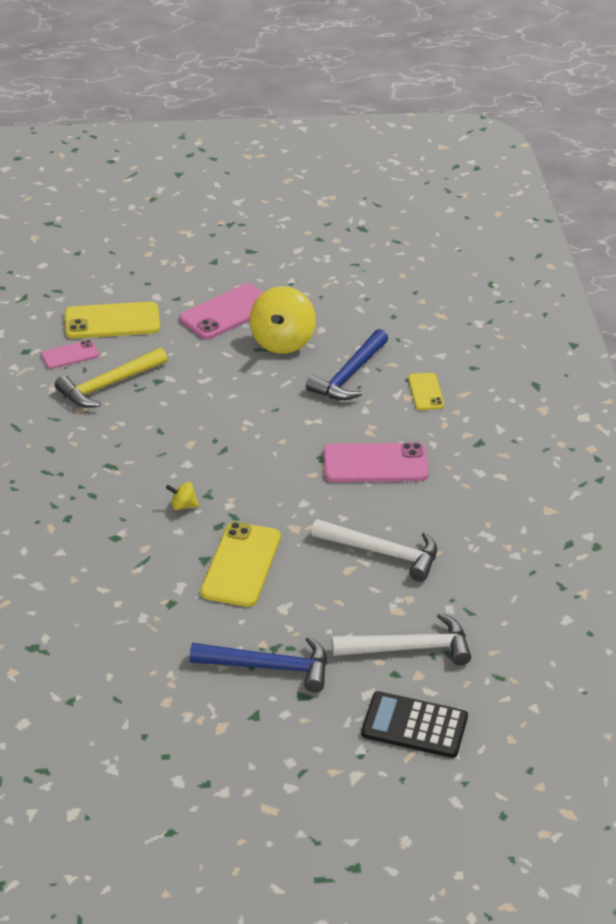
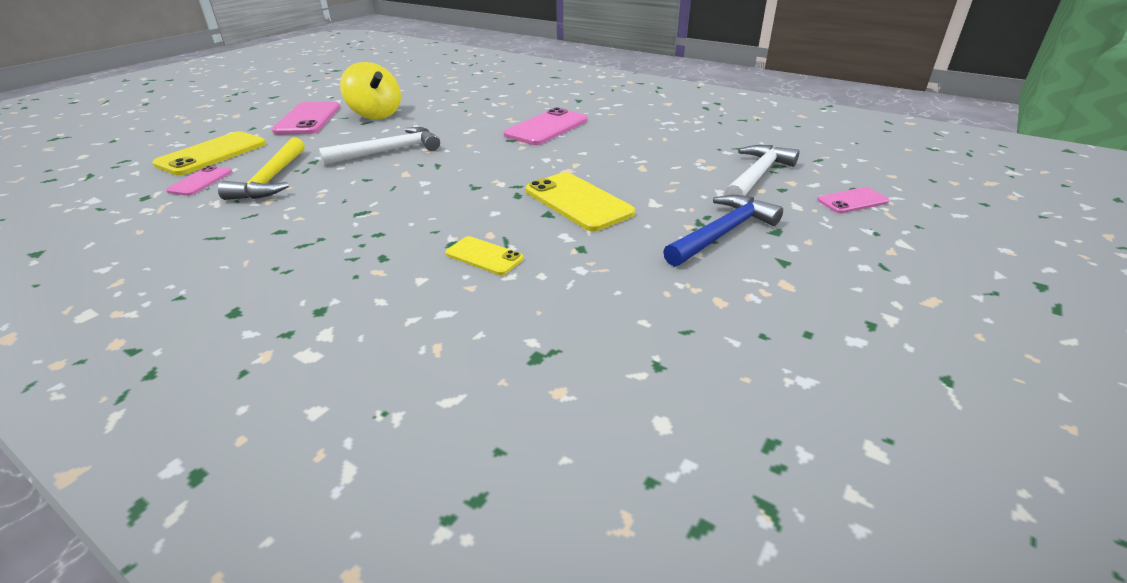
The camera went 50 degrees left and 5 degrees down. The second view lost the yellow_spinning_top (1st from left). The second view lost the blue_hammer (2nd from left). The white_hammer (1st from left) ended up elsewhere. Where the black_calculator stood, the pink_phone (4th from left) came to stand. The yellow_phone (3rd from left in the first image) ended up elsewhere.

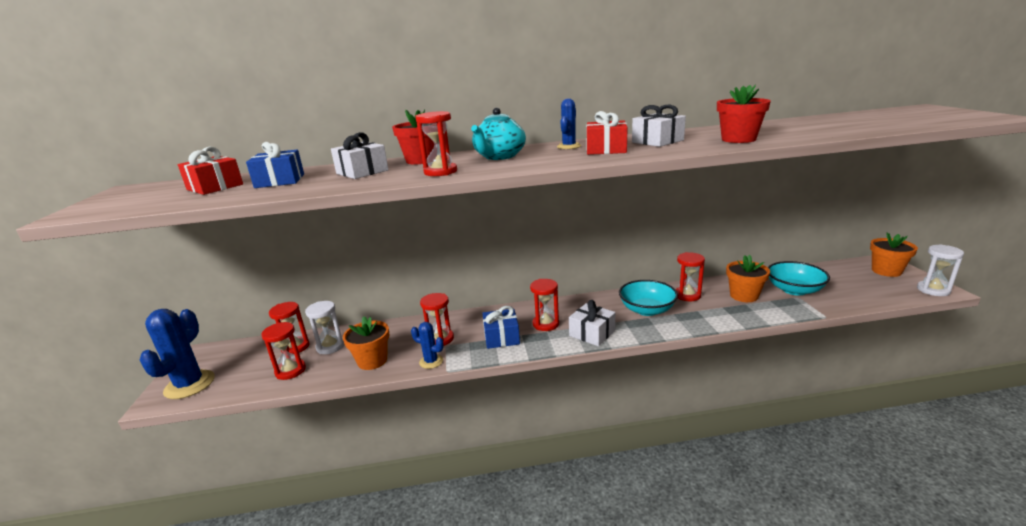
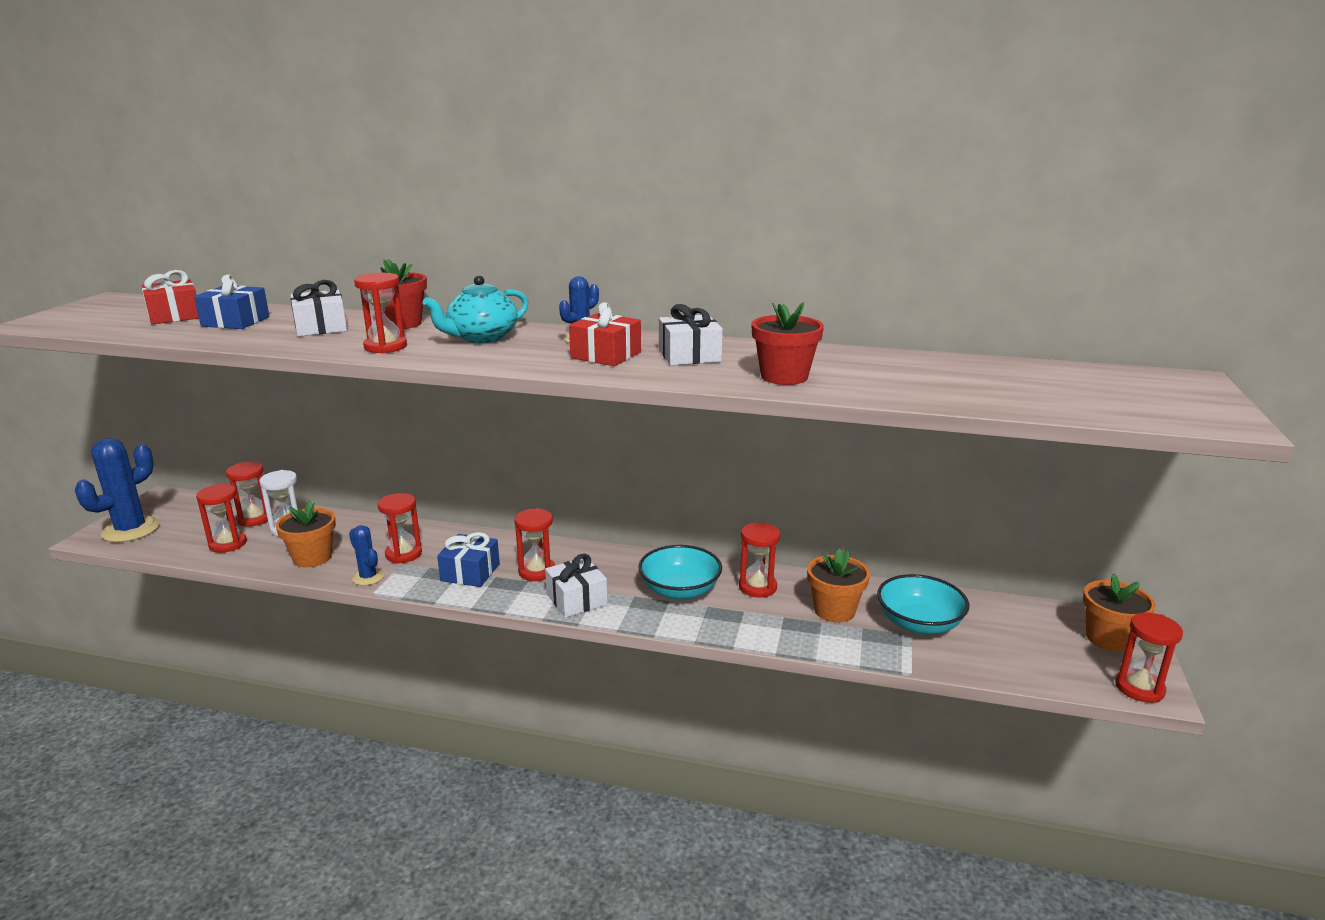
The camera went 20 degrees right and 0 degrees up. What was the white_hourglass (2nd from left) turned into the red_hourglass (7th from left).

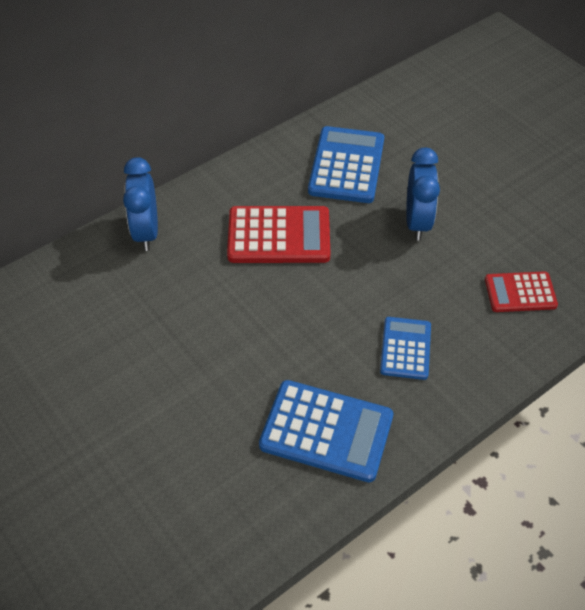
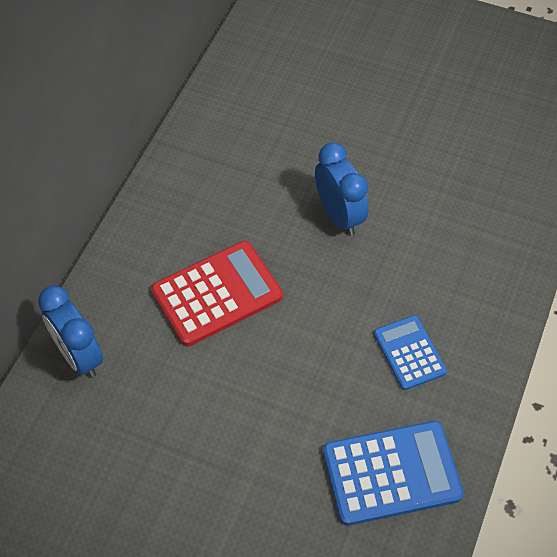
The camera went 30 degrees left and 5 degrees up. The second view lost the blue_calculator (2nd from left). The second view lost the red_calculator (2nd from left).

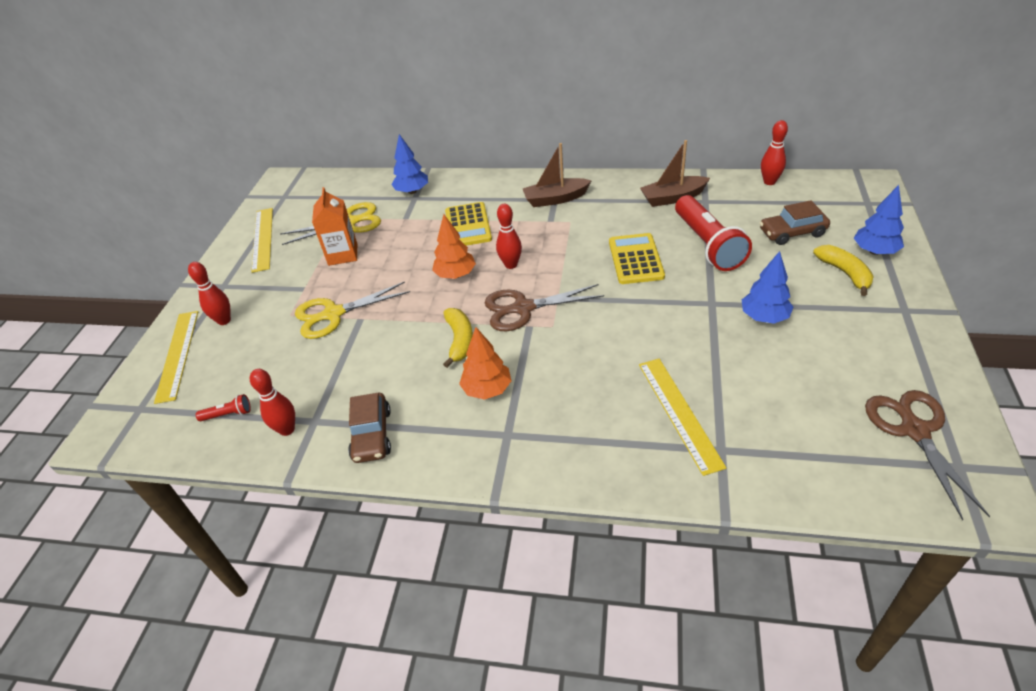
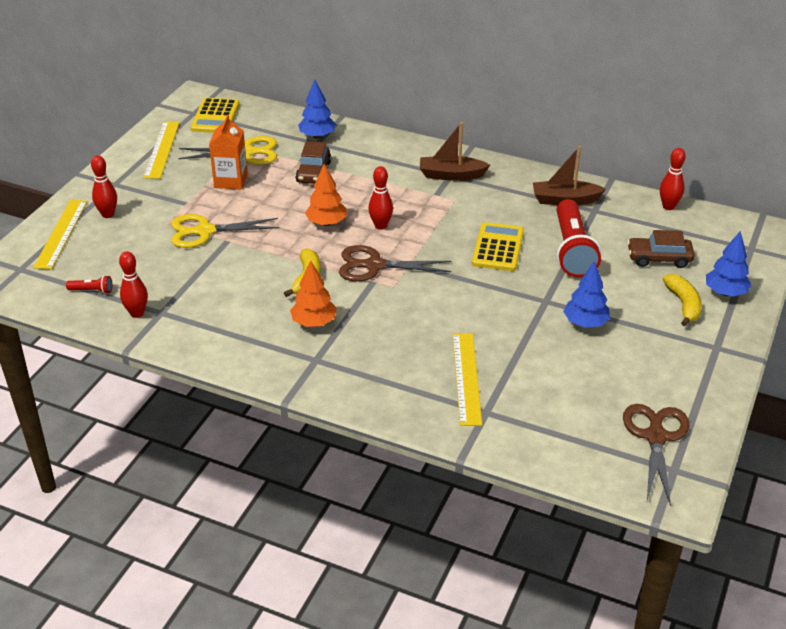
The camera went 10 degrees right and 5 degrees down. The brown_car (1st from left) ended up elsewhere. The yellow_calculator (1st from left) ended up elsewhere.

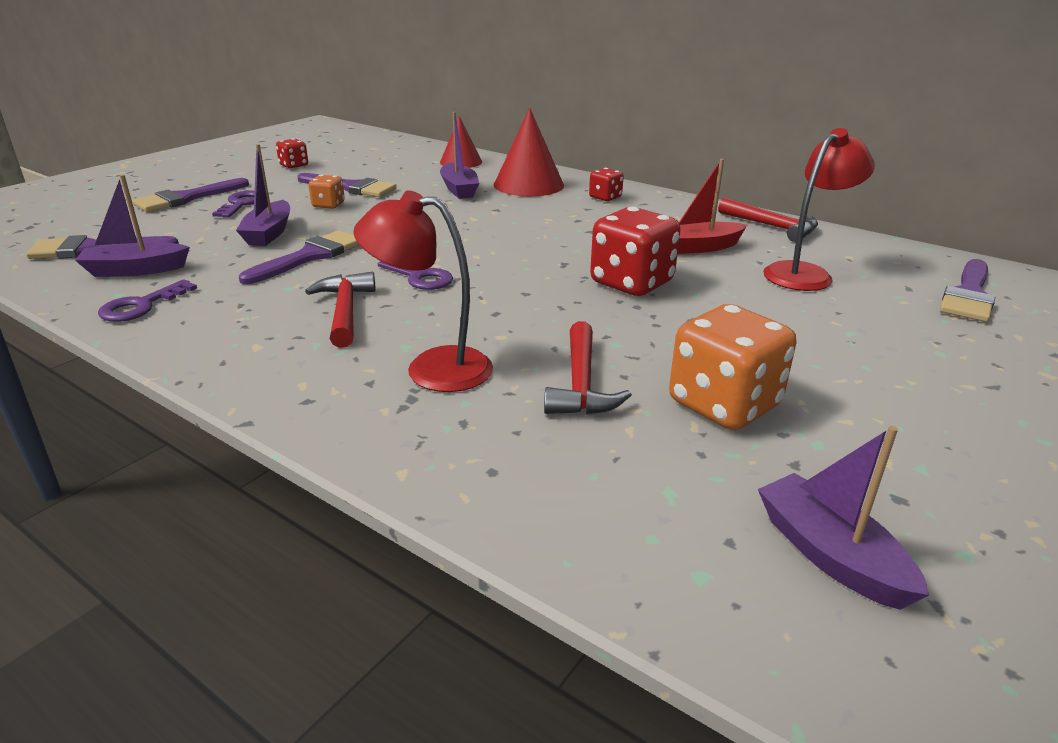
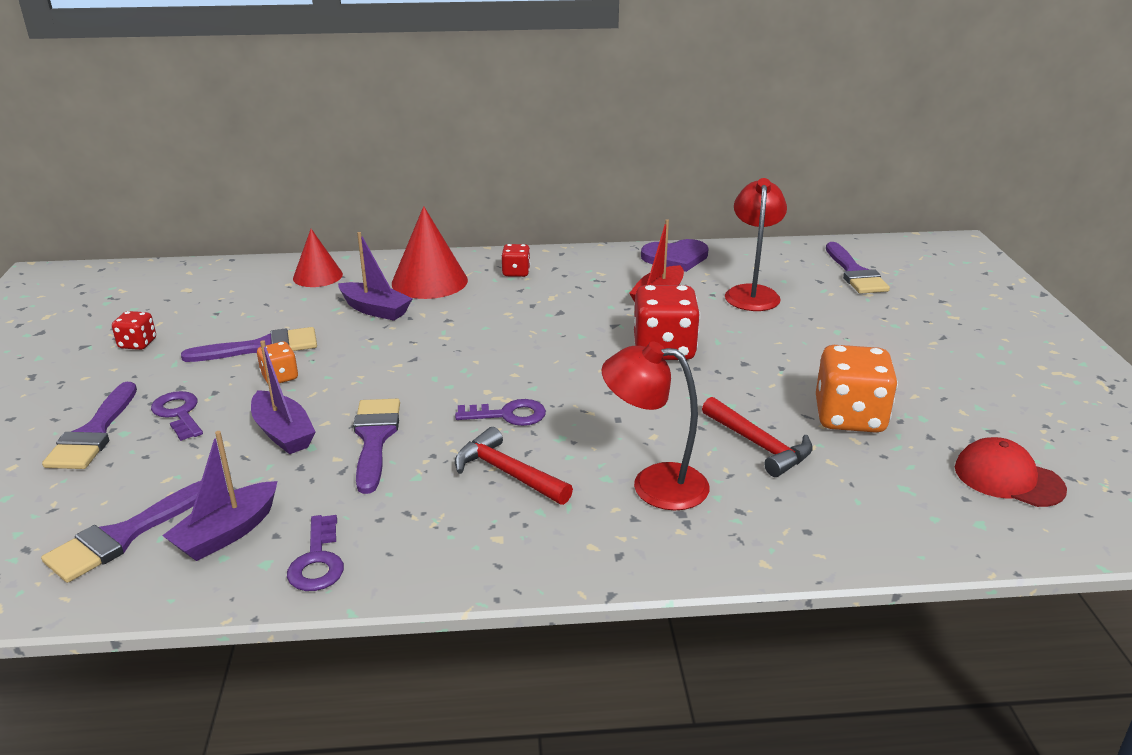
The camera went 40 degrees left and 0 degrees up. The red_lamp (1st from left) ended up facing another way, 45 degrees clockwise from before. Where the red_hammer (3rd from left) stood, the purple_heart came to stand. Where the purple_boat (4th from left) stood, the red_cap came to stand.

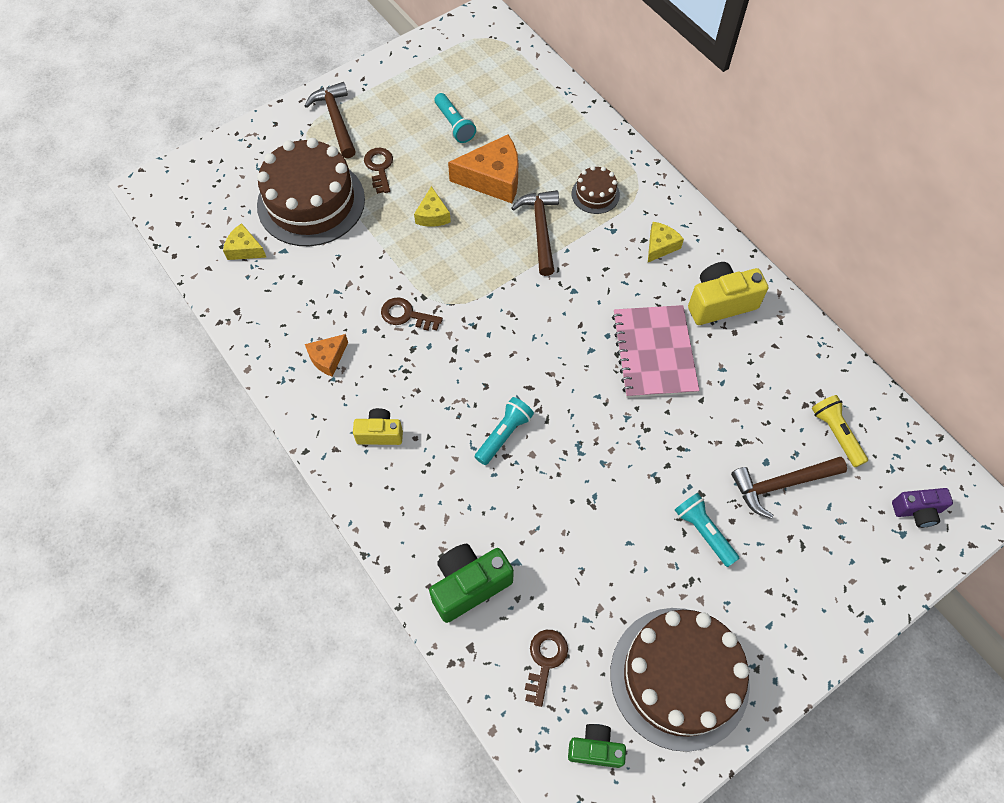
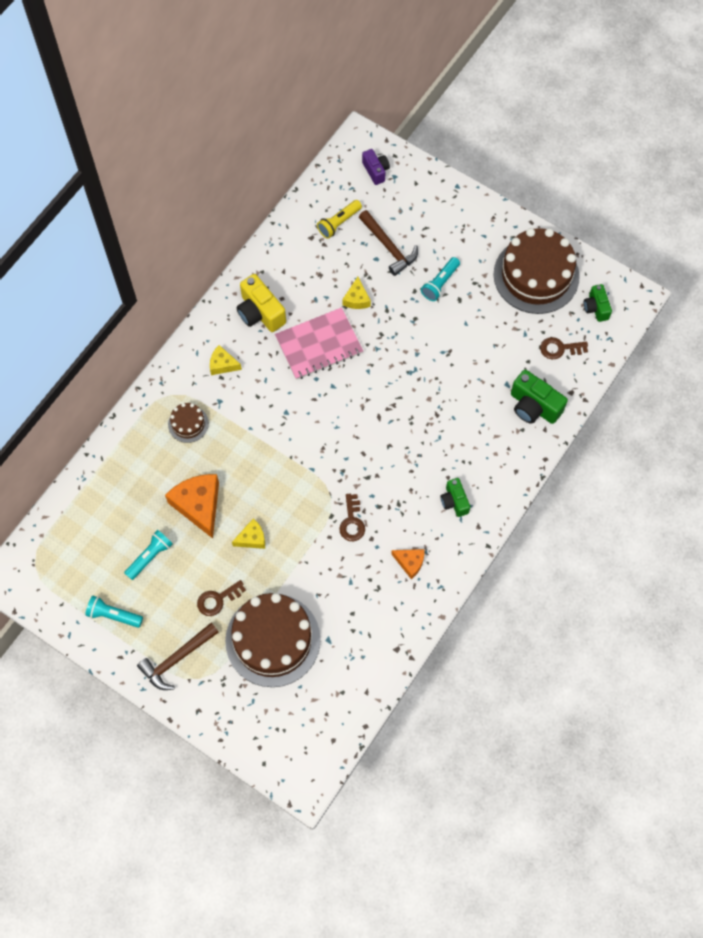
The camera went 110 degrees left and 5 degrees up. The yellow_cheese (1st from left in the first image) ended up elsewhere. What was the yellow_camera (1st from left) turned into the green_camera (1st from left). The turquoise_flashlight (2nd from left in the first image) ended up elsewhere. The second view lost the brown_hammer (2nd from left).

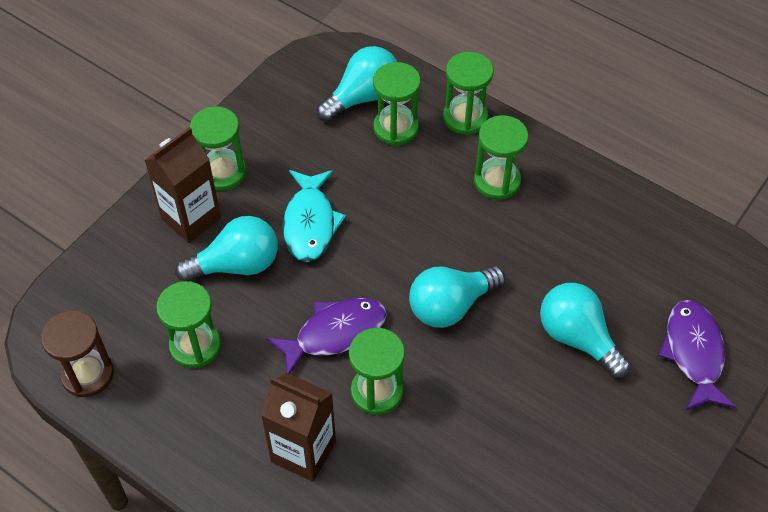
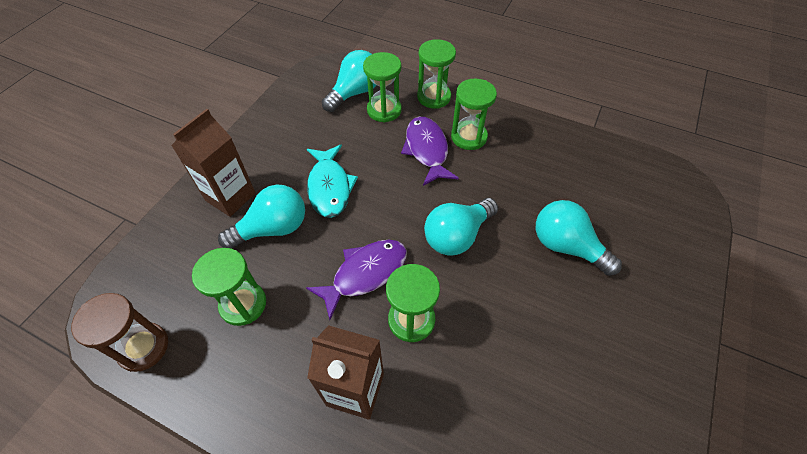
The camera went 10 degrees left and 0 degrees up. The second view lost the green_hourglass (2nd from left). The purple_fish (2nd from left) ended up elsewhere.

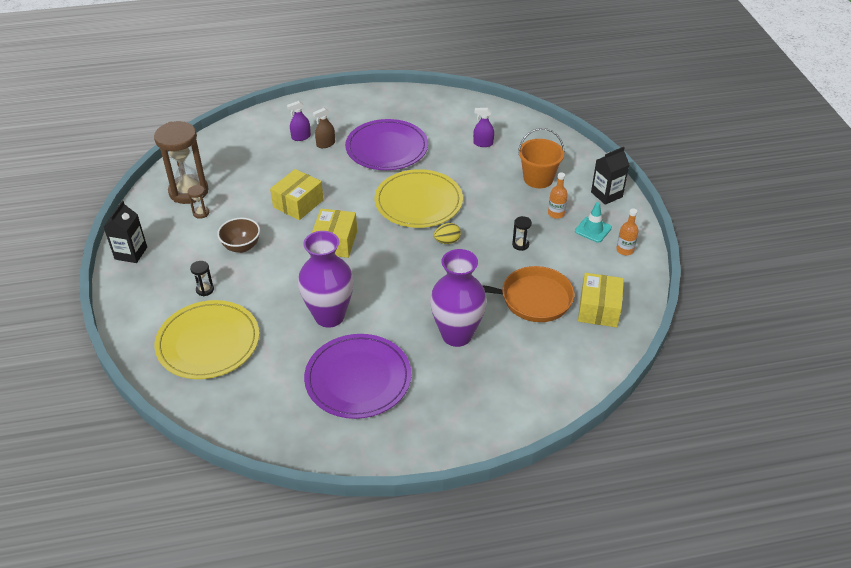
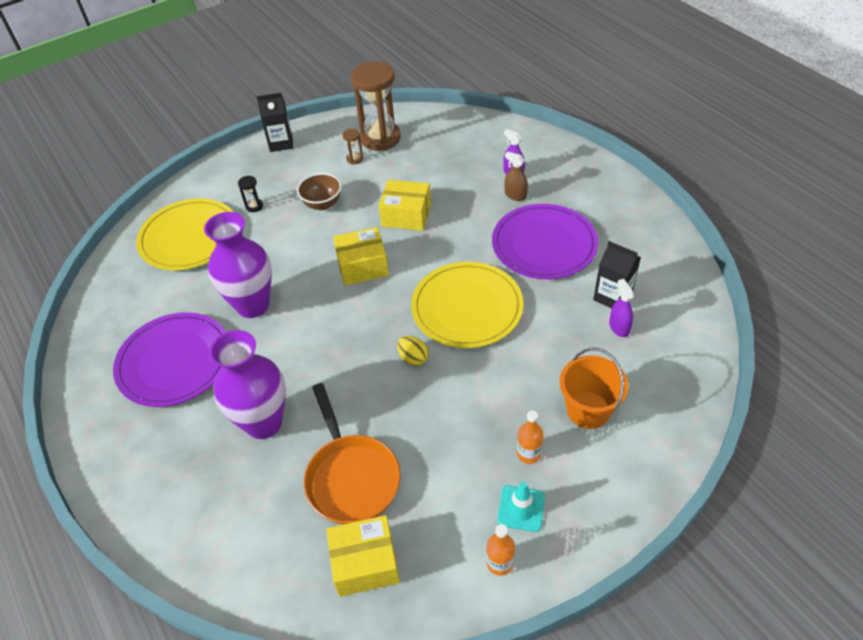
The camera went 70 degrees right and 5 degrees up. The second view lost the black_hourglass (2nd from left). The black_carton (2nd from left) ended up elsewhere.

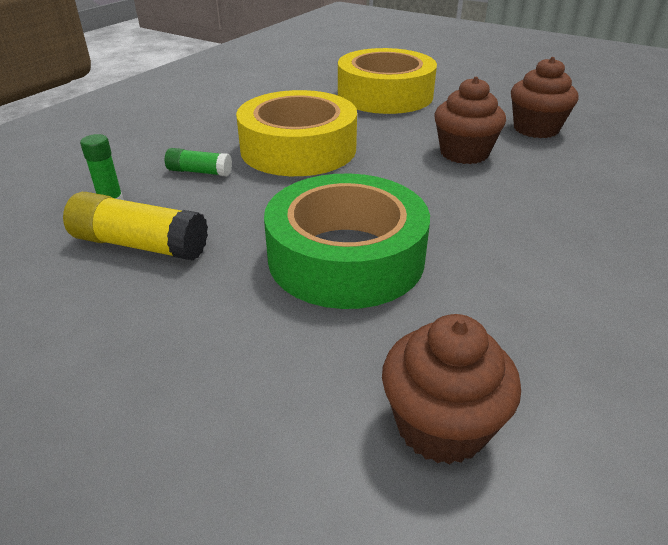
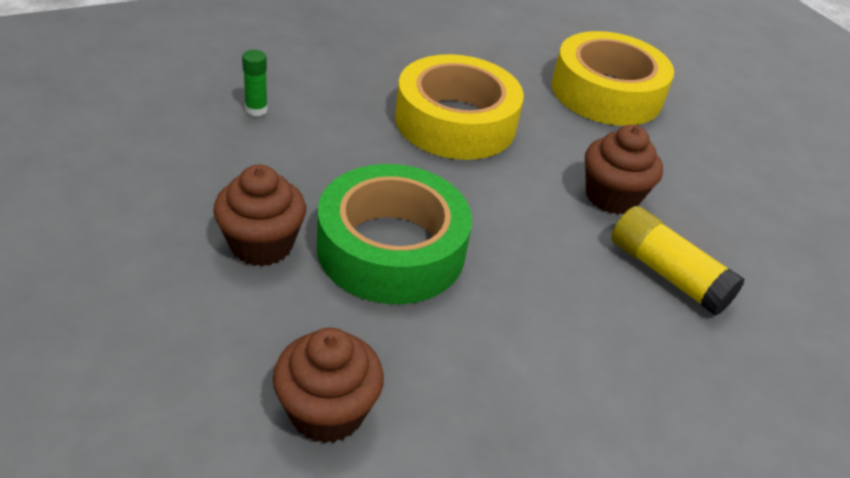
The camera went 25 degrees right and 5 degrees up. The yellow_glue_stick ended up elsewhere. The second view lost the green_glue_stick (2nd from left). The brown_cupcake (3rd from left in the first image) ended up elsewhere.

